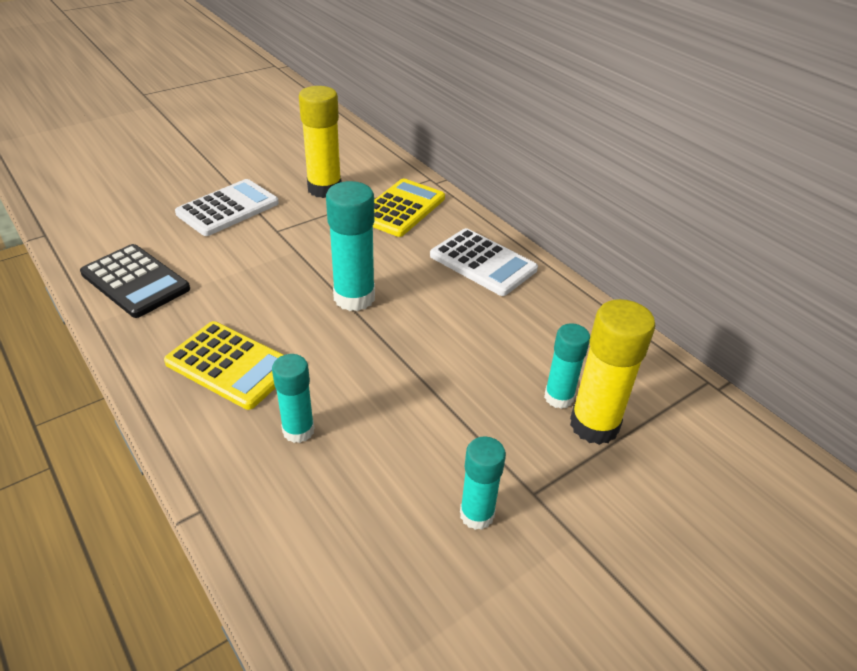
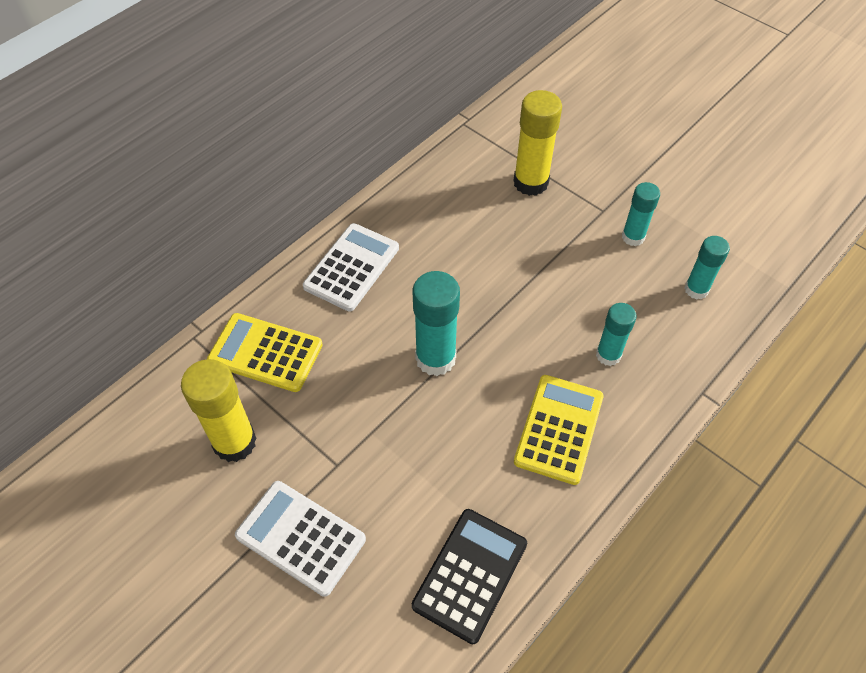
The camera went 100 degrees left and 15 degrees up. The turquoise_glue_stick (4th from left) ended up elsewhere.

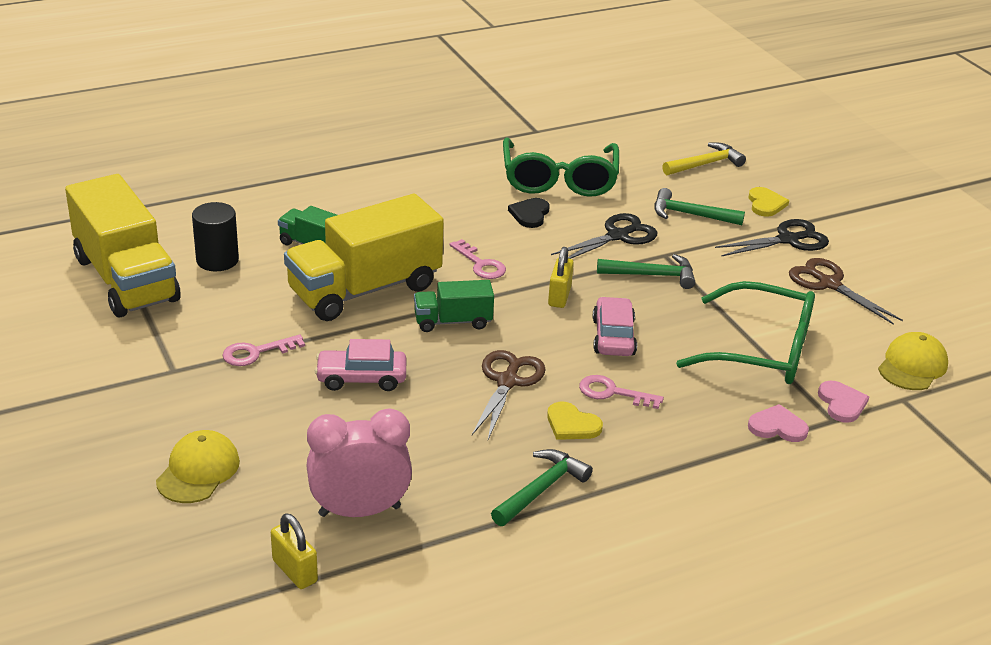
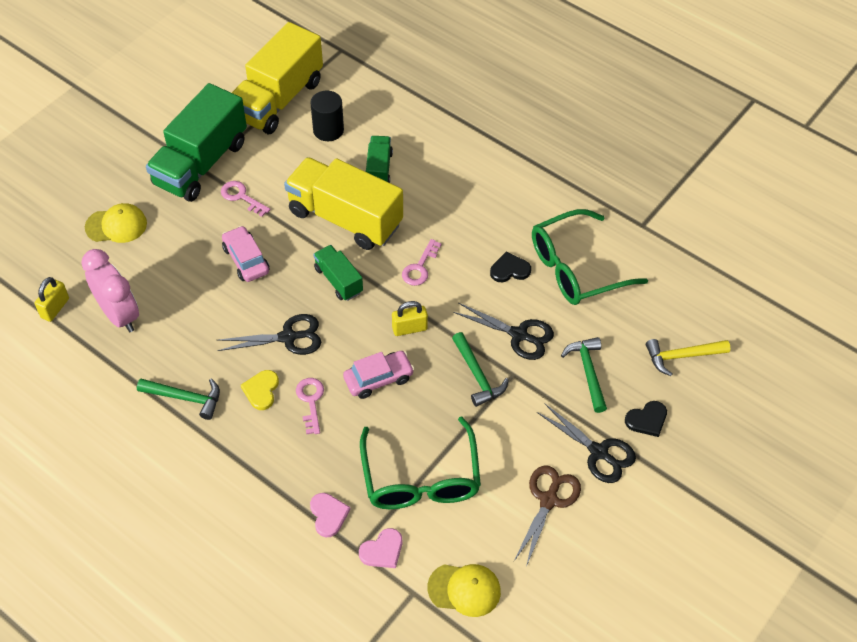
The camera went 65 degrees right and 20 degrees up. What was the brown_scissors (1st from left) turned into the black_scissors (1st from left). The yellow_hammer ended up facing another way, 135 degrees clockwise from before. What was the yellow_heart (2nd from left) turned into the black_heart (2nd from left). The second view gained the green_truck (1st from left).

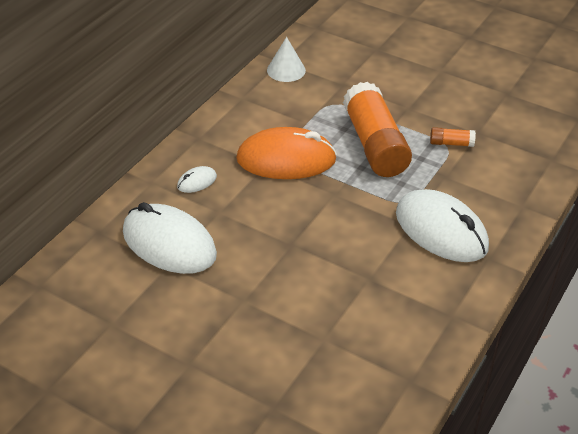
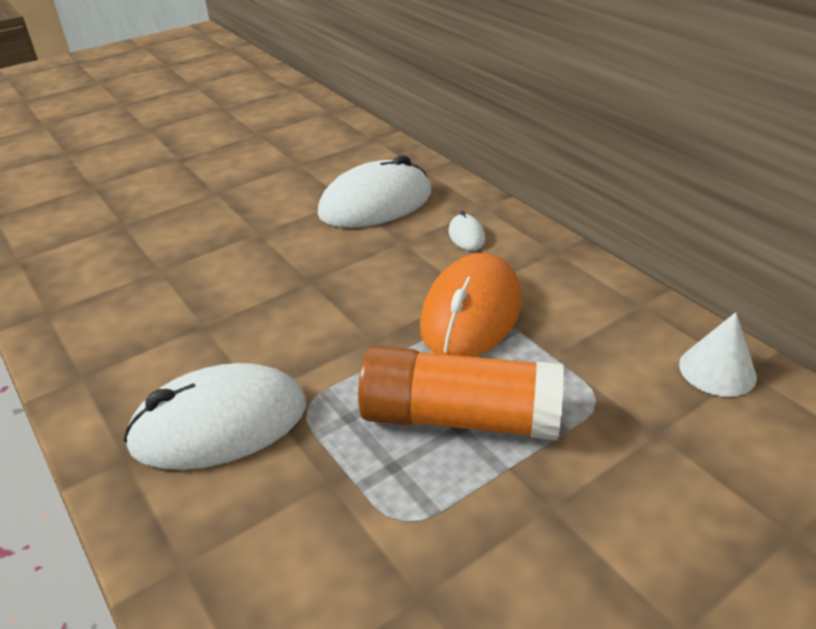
The camera went 115 degrees right and 5 degrees down. The second view lost the orange_glue_stick (2nd from left).

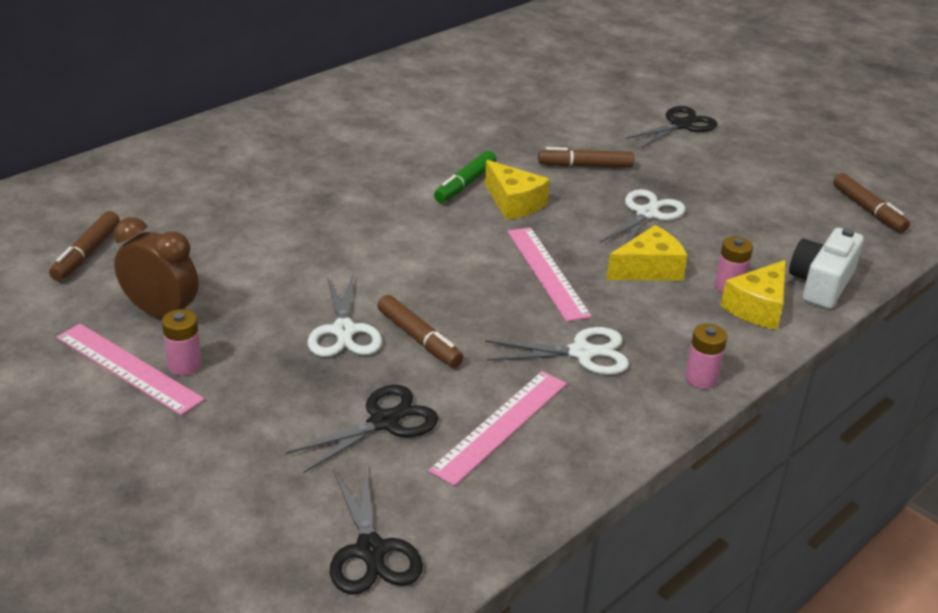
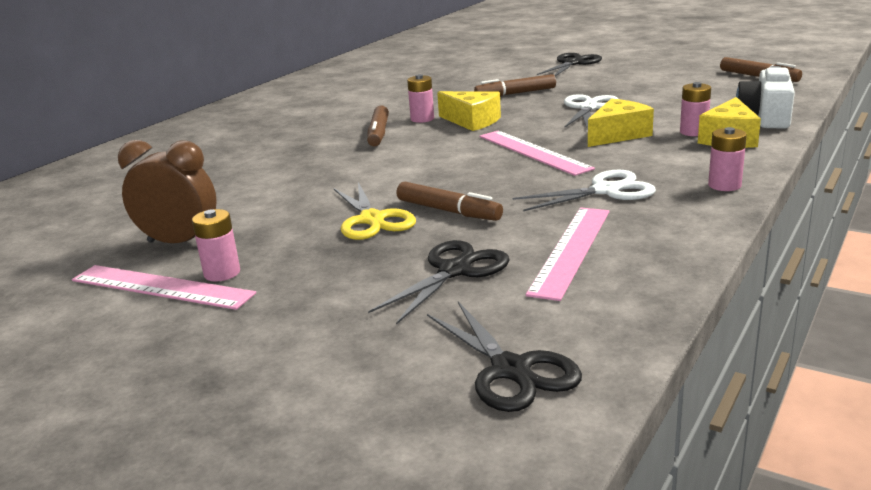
The camera went 10 degrees left and 10 degrees down. The brown_marker (1st from left) ended up elsewhere. What was the white_scissors (1st from left) turned into the yellow_scissors. Where the green_marker stood, the pink_battery (2nd from left) came to stand.

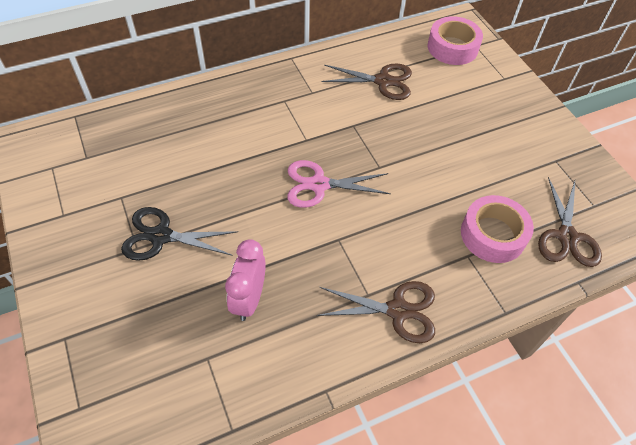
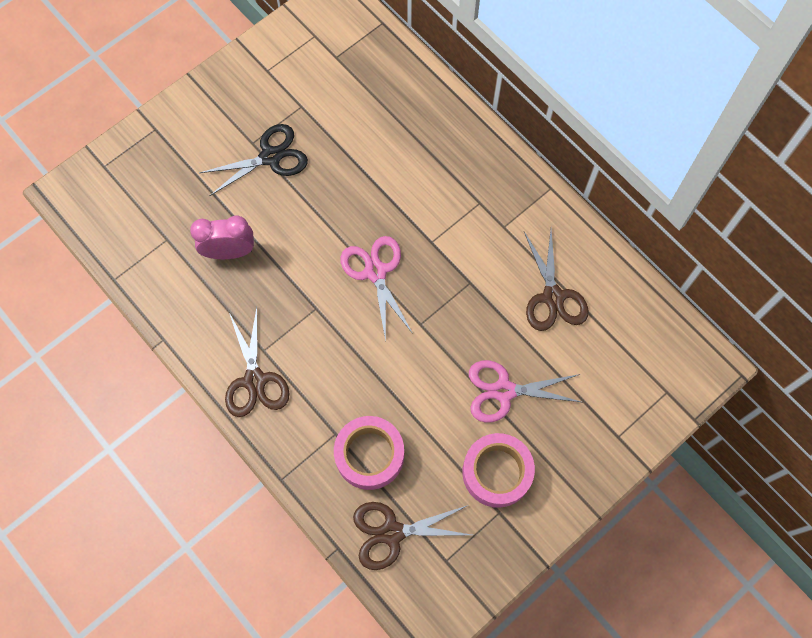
The camera went 75 degrees right and 15 degrees up. The black_scissors ended up facing another way, 75 degrees clockwise from before. The pink_tape (1st from left in the first image) ended up elsewhere. The second view gained the pink_scissors (2nd from left).

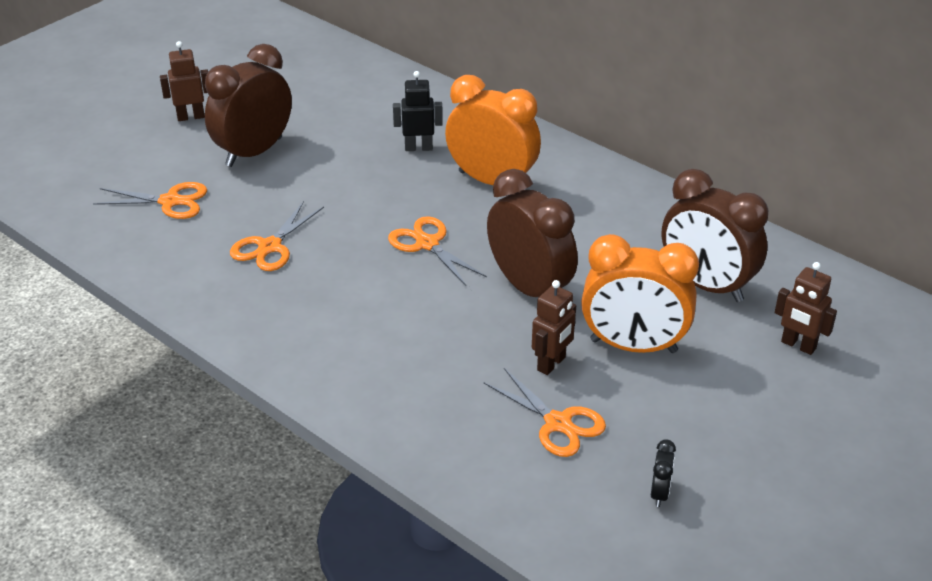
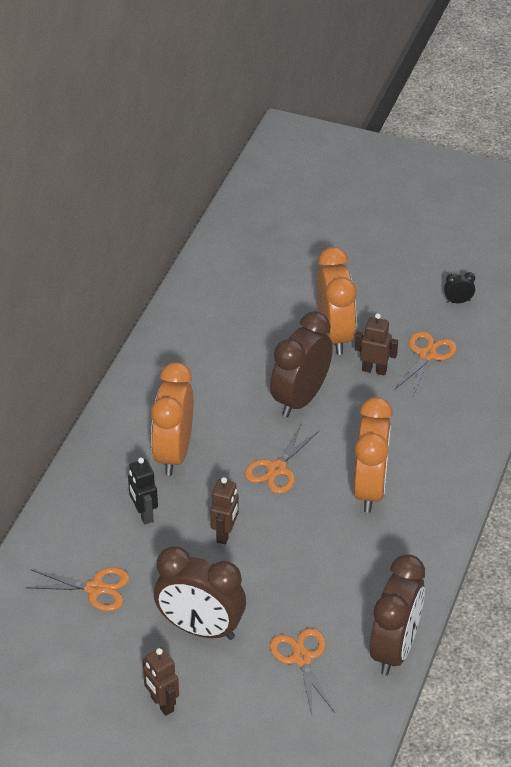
The camera went 110 degrees left and 5 degrees up. The orange_scissors (2nd from left in the first image) ended up elsewhere. The brown_clock (3rd from left) ended up elsewhere. The brown_robot (3rd from left in the first image) ended up elsewhere. The second view gained the orange_clock (3rd from left).

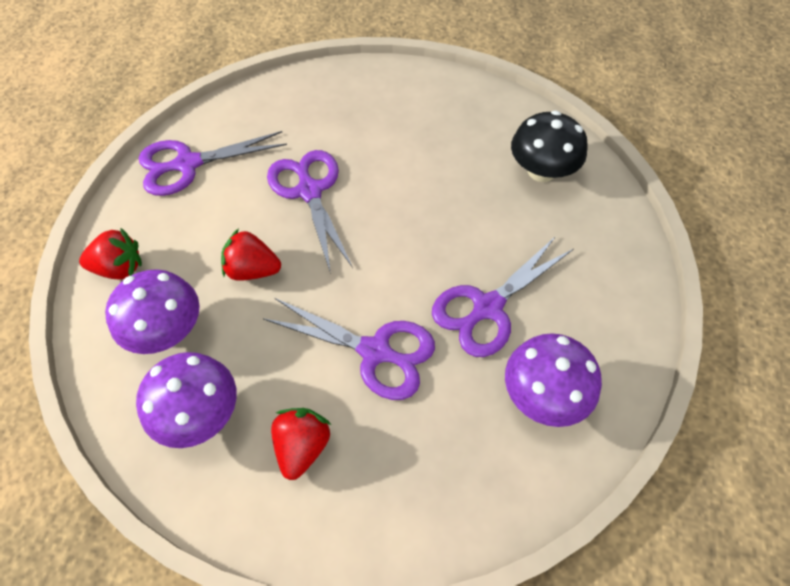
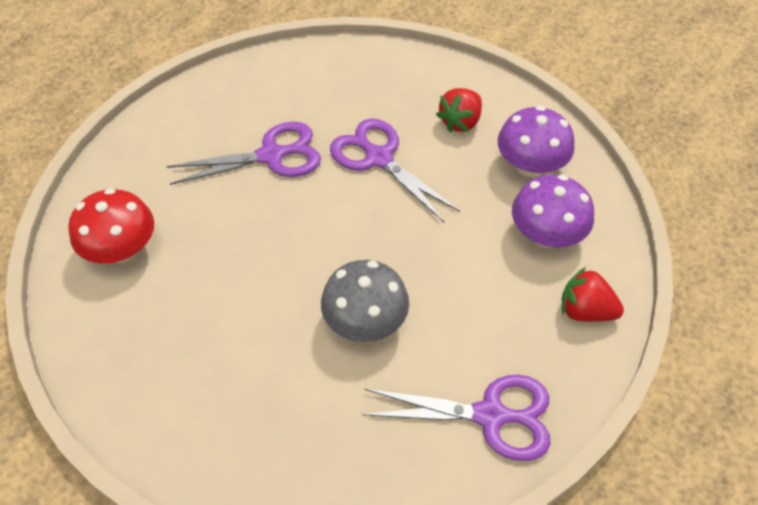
The camera went 155 degrees left and 5 degrees down. The second view lost the red_strawberry (2nd from left). Where the purple_scissors (2nd from left) stood, the grey_mushroom came to stand. The second view lost the purple_mushroom (3rd from left). What was the black_mushroom turned into the red_mushroom.

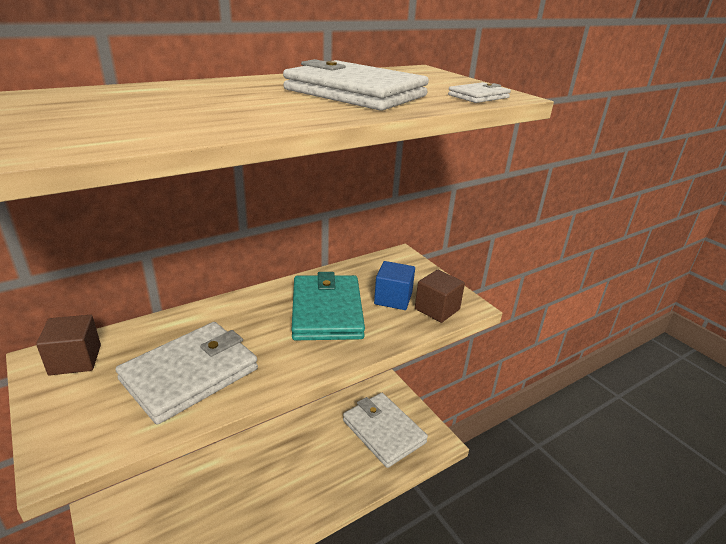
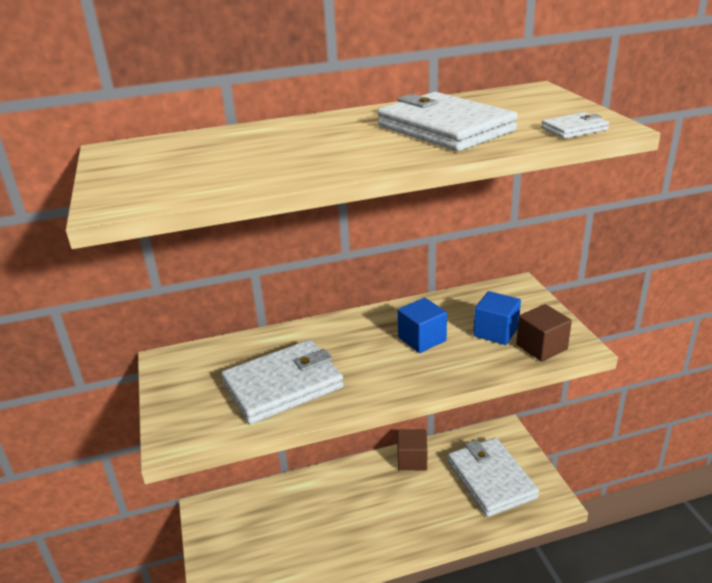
The camera went 20 degrees right and 0 degrees up. The brown_cube (1st from left) ended up elsewhere. Where the turquoise_wallet stood, the blue_cube (1st from left) came to stand.

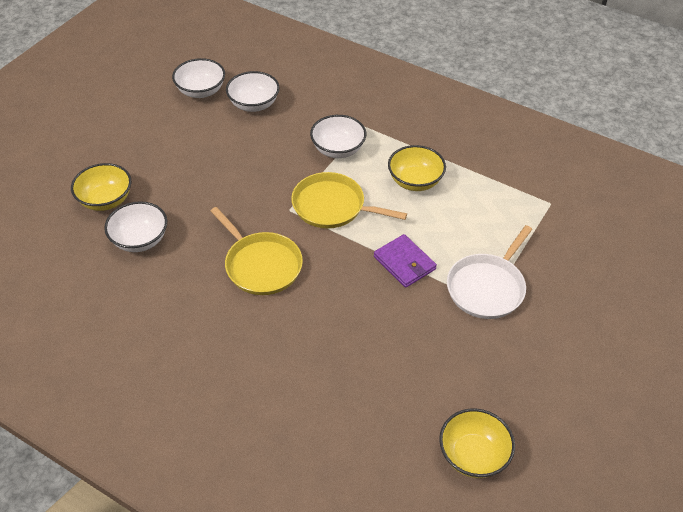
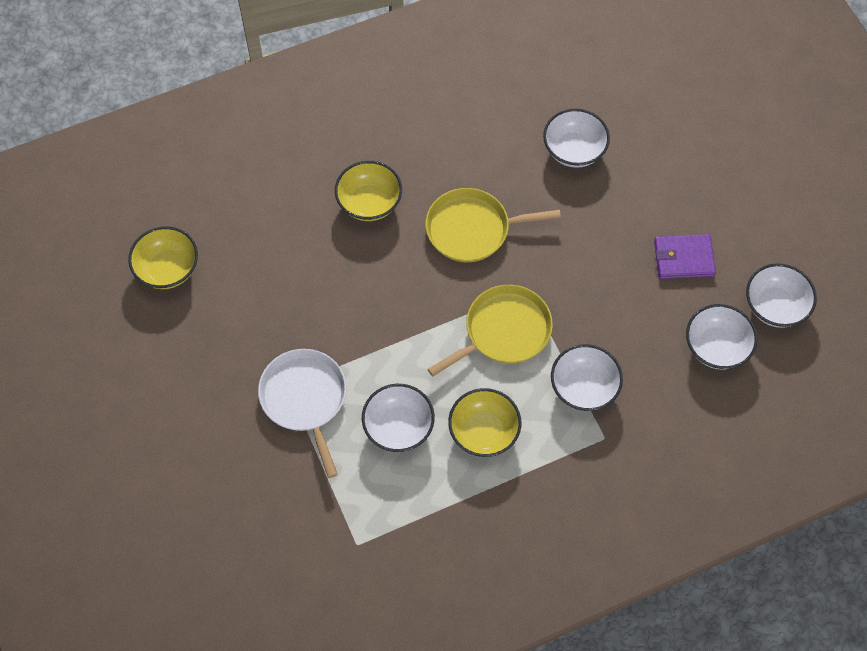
The camera went 125 degrees right and 15 degrees up. The yellow_bowl (1st from left in the first image) ended up elsewhere. The purple_wallet ended up elsewhere. The second view gained the white_bowl (1st from left).

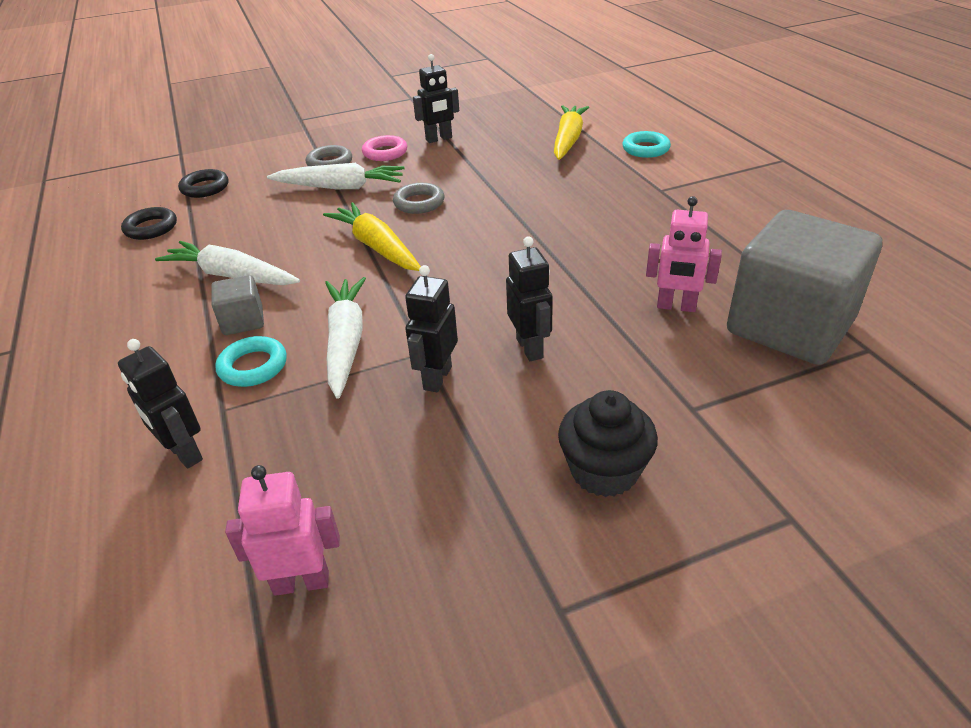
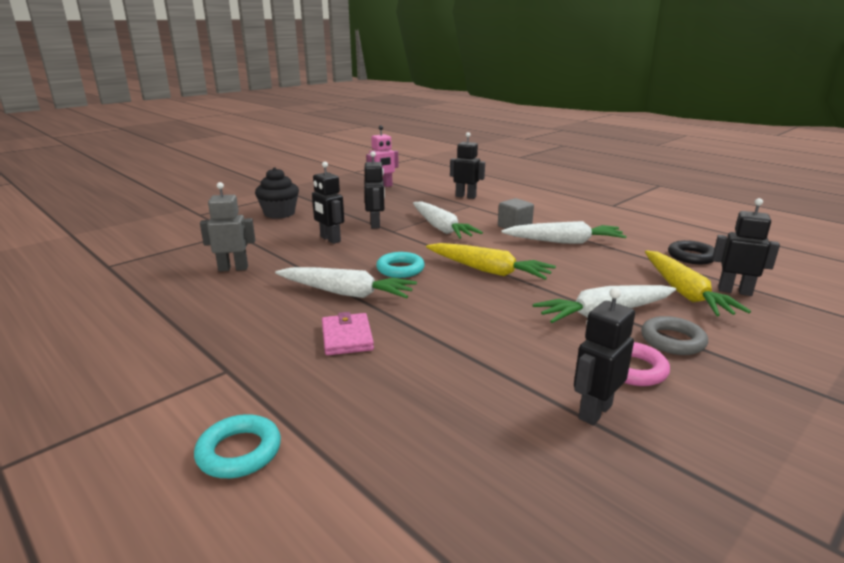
The camera went 155 degrees right and 15 degrees down. Where the black_ring (2nd from left) stood, the black_robot (5th from left) came to stand. The turquoise_ring (1st from left in the first image) ended up elsewhere. The second view lost the grey_ring (2nd from left). The yellow_carrot (2nd from left) ended up elsewhere. What was the pink_robot (2nd from left) turned into the grey_robot. The second view lost the grey_cube (2nd from left). The second view gained the white_carrot (1st from left). The second view gained the pink_wallet.

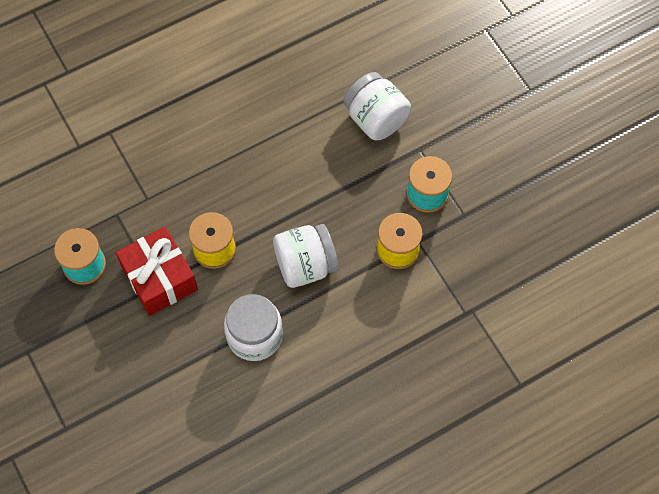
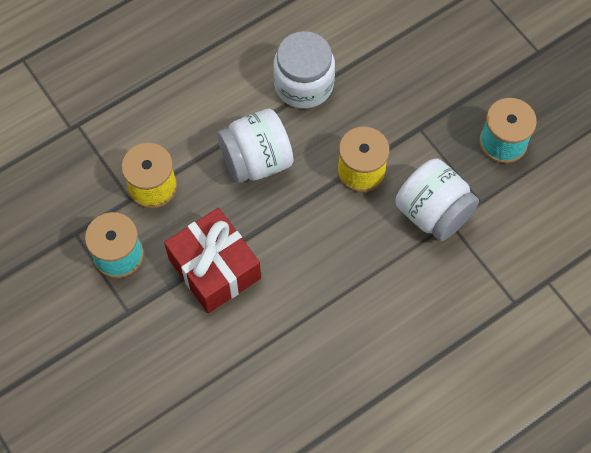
The camera went 175 degrees right and 0 degrees up. The red_gift ended up elsewhere. The white_jar (3rd from left) ended up elsewhere.

